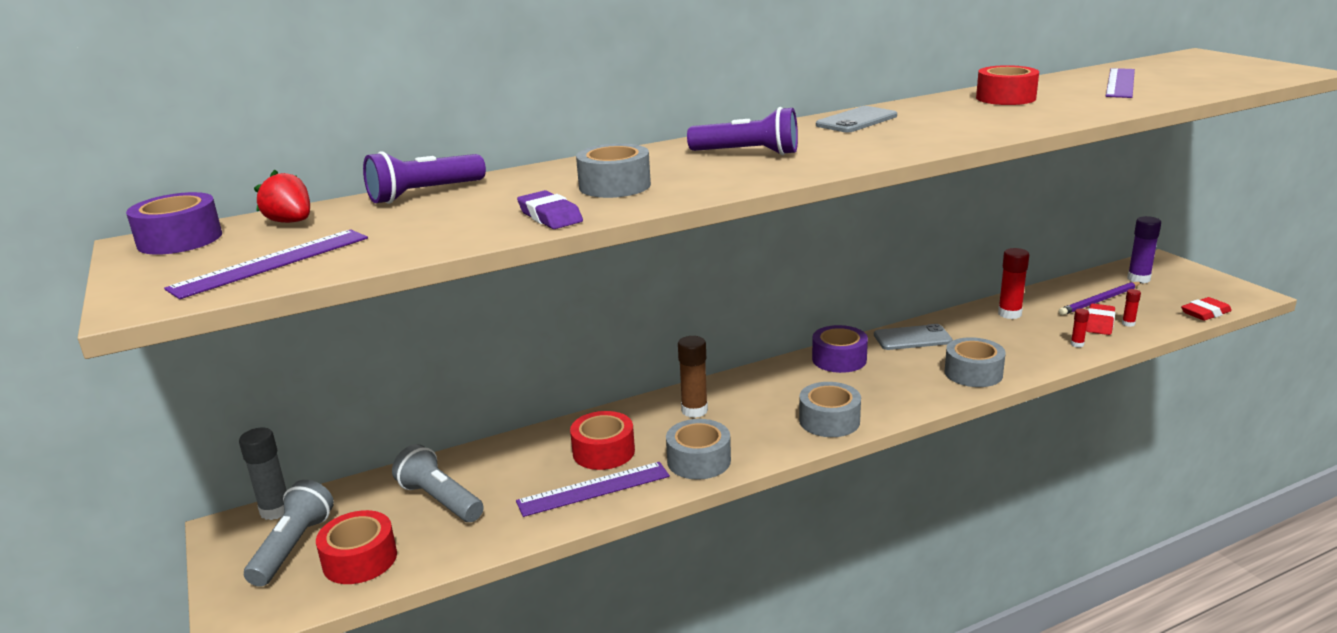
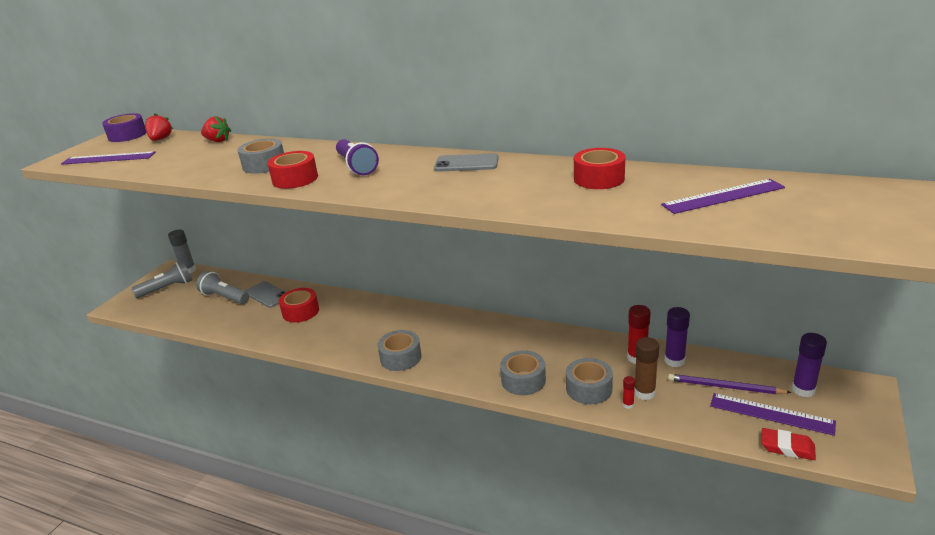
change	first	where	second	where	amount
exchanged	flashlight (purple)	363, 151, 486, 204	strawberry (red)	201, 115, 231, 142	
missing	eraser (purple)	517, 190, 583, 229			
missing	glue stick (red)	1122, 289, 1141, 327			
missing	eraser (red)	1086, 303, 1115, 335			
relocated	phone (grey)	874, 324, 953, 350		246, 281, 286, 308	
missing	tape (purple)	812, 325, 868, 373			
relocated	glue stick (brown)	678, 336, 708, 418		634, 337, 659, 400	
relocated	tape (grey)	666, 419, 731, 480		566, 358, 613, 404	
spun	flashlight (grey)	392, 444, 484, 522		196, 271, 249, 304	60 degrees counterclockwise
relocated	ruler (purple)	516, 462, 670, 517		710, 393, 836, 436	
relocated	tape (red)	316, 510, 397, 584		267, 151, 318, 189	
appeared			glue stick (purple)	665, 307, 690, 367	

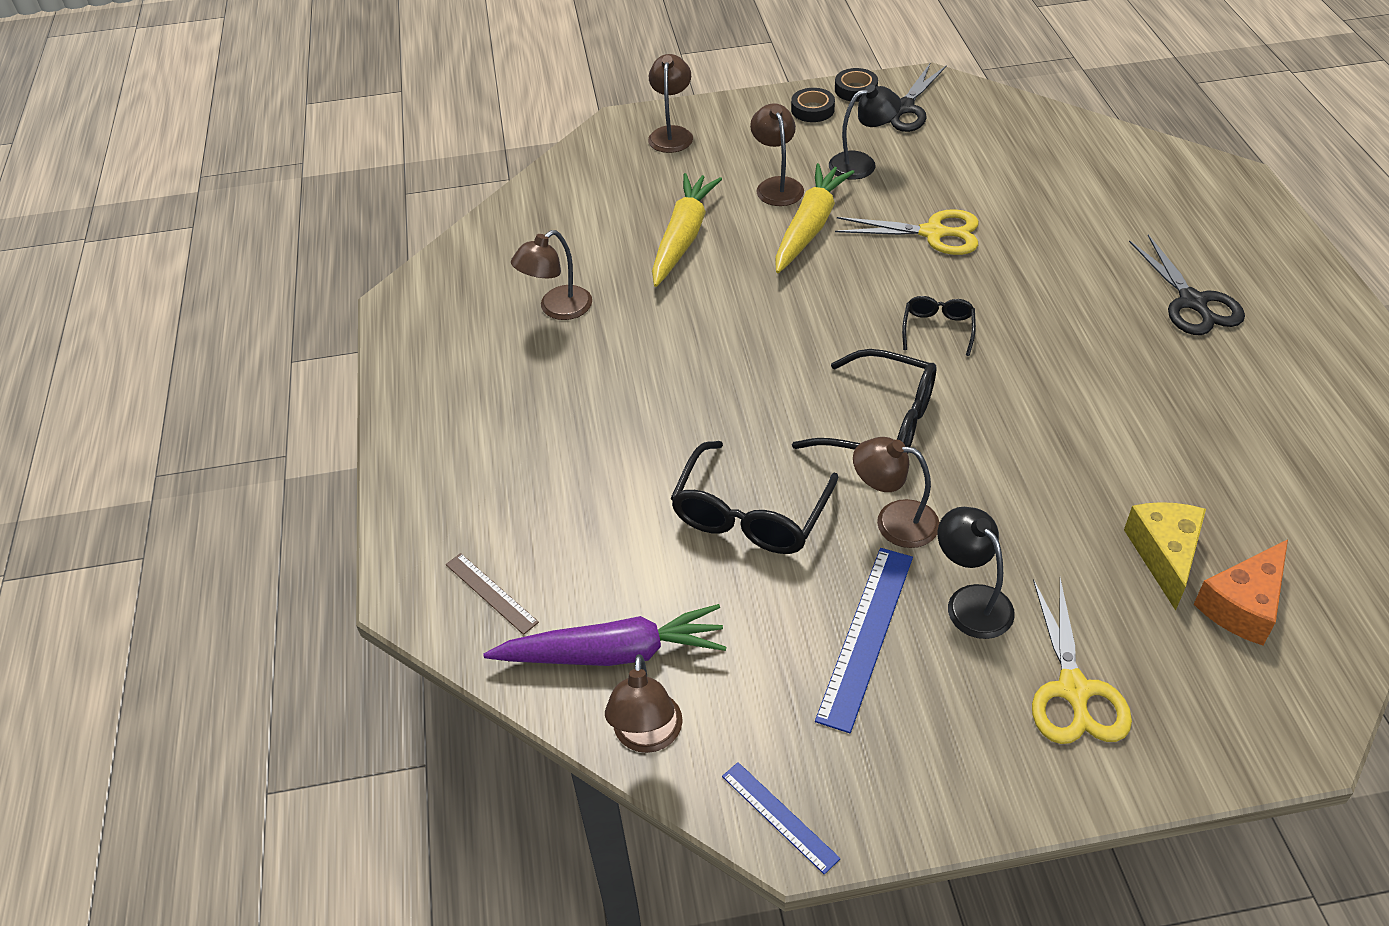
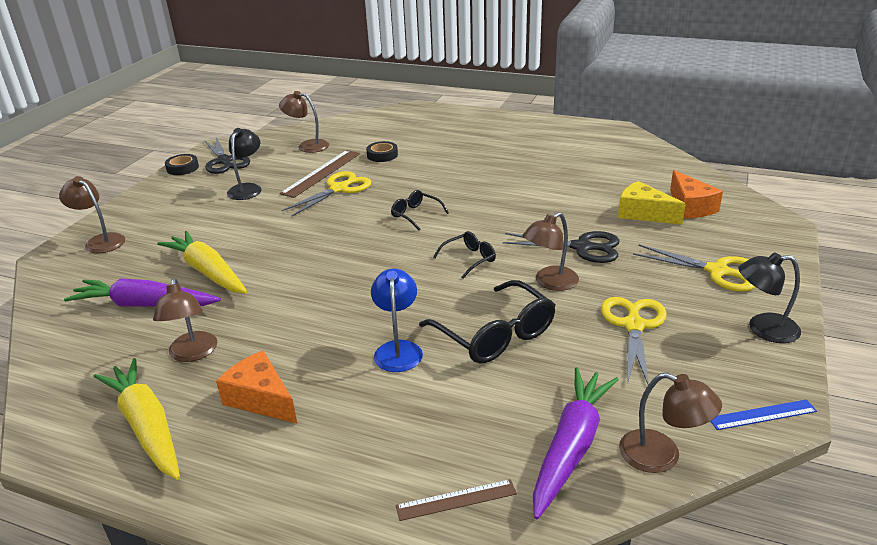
change	first	where	second	where	amount
relocated	tape (black)	791, 88, 835, 122		366, 141, 398, 162	
relocated	lamp (brown)	750, 103, 804, 206		279, 91, 329, 153	
relocated	carrot (yellow)	775, 163, 854, 273		93, 358, 180, 480	
relocated	scissors (black)	1129, 235, 1245, 335		503, 231, 620, 263	
size	glasses (black)	792, 349, 937, 453		433, 231, 496, 279	x0.54
relocated	lamp (black)	938, 507, 1015, 639		738, 252, 801, 343	
exchanged	ruler (blue)	815, 548, 913, 733	scissors (yellow)	601, 297, 667, 385	
appeared			ruler (brown)	280, 150, 360, 198	
appeared			lamp (blue)	371, 268, 423, 372	
appeared			carrot (purple)	64, 278, 221, 307	
appeared			cheese (orange)	216, 351, 297, 423	

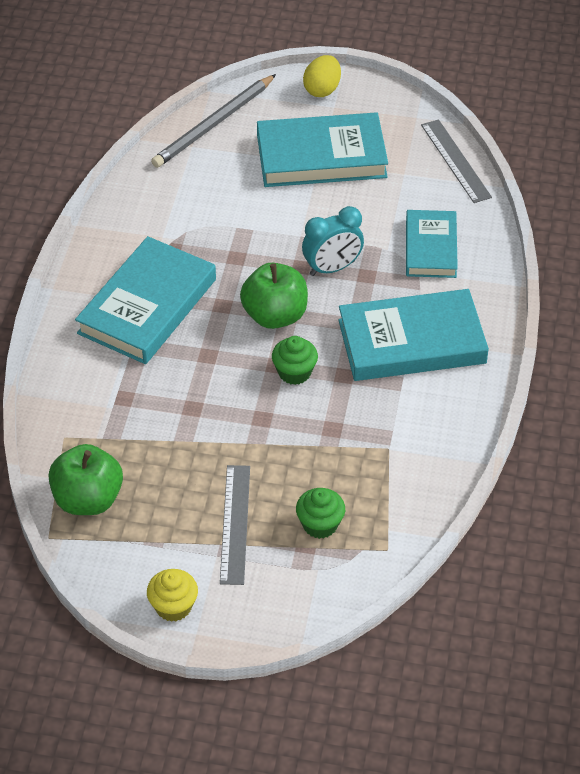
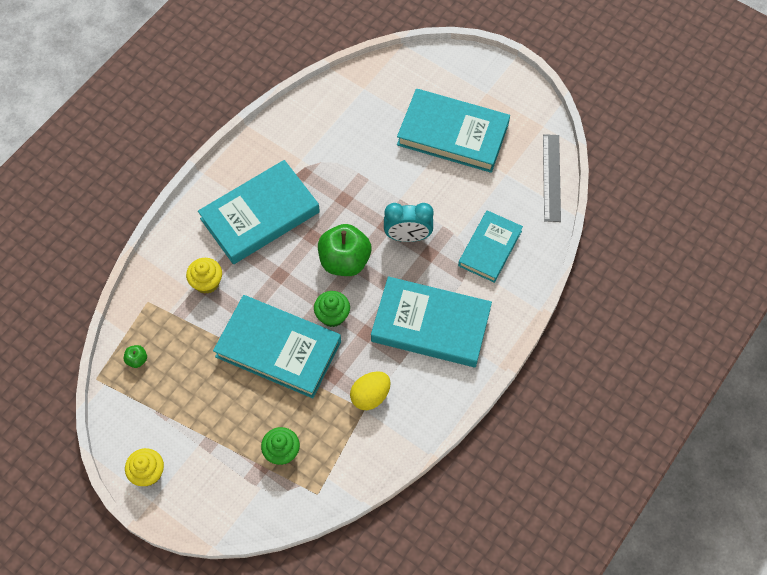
change	first	where	second	where	amount
relocated	egg (yellow)	303, 55, 341, 97		350, 371, 391, 410	
missing	pencil (grey)	151, 74, 276, 168			
size	apple (green)	49, 444, 123, 515		124, 345, 147, 368	x0.42
missing	ruler (grey)	220, 465, 250, 585			
appeared			cupcake (yellow)	186, 258, 222, 294	
appeared			book (turquoise)	213, 295, 341, 398	

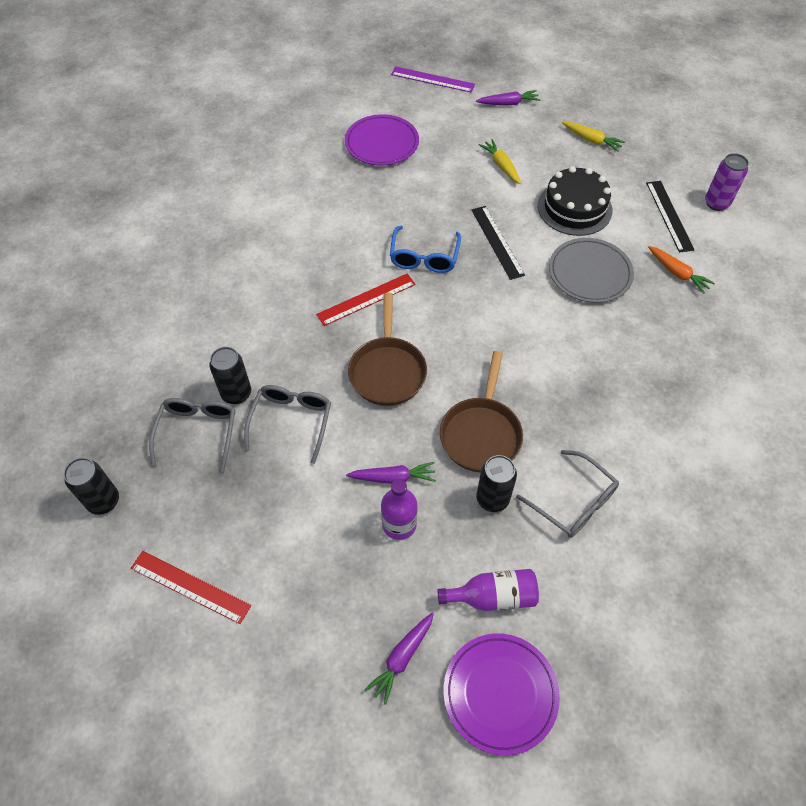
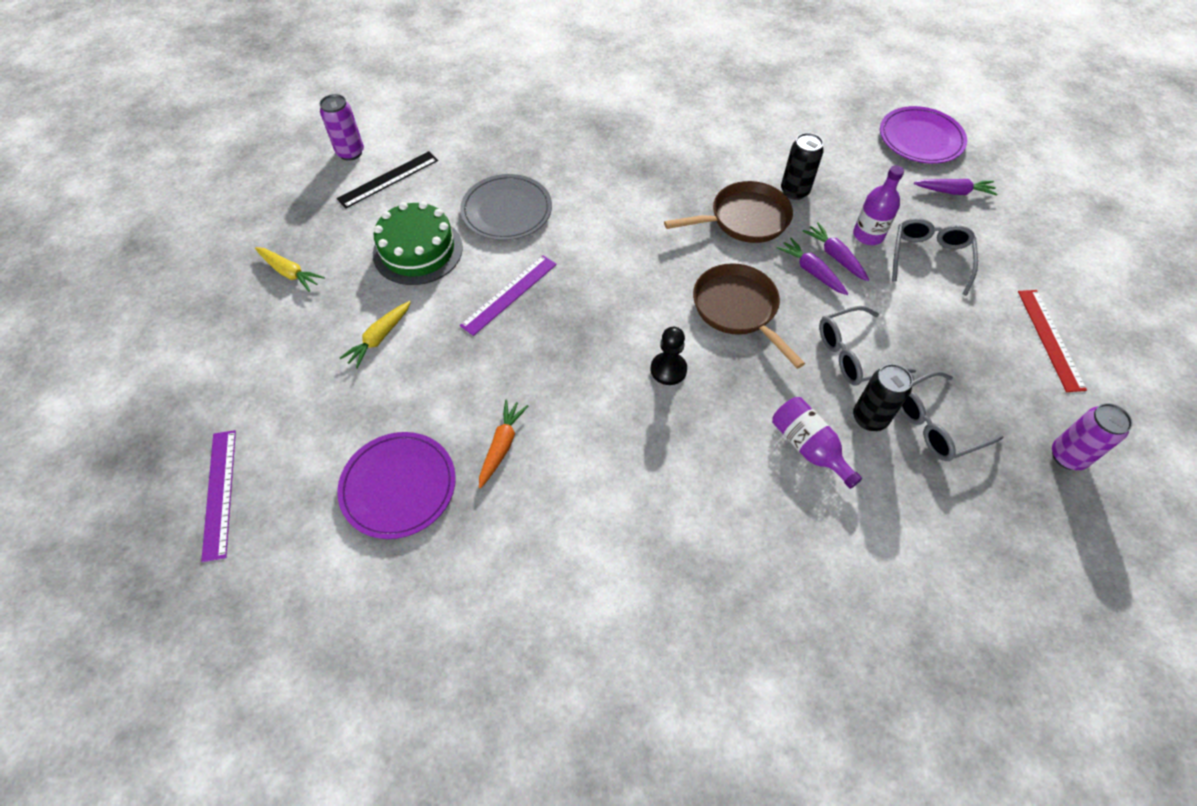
change	first	where	second	where	amount
relocated	carrot (purple)	476, 90, 540, 106		777, 238, 848, 295	
spun	carrot (yellow)	562, 121, 625, 152		255, 247, 325, 292	120 degrees clockwise
colour	cake (black)	538, 166, 612, 236	cake (green)	373, 201, 463, 285	
colour	ruler (black)	472, 206, 525, 280	ruler (purple)	460, 255, 557, 336	
missing	glasses (blue)	390, 226, 461, 273			
relocated	carrot (orange)	648, 246, 715, 294		479, 399, 528, 488	
exchanged	ruler (red)	316, 273, 416, 326	pawn (black)	651, 327, 687, 385	
spun	pan (brown)	348, 293, 427, 406		693, 263, 805, 369	90 degrees counterclockwise
relocated	glasses (grey)	516, 450, 619, 538		892, 218, 978, 296	
colour	can (black)	64, 458, 119, 515	can (purple)	1052, 403, 1133, 470	
relocated	bottle (purple)	437, 569, 539, 611		772, 397, 862, 489	

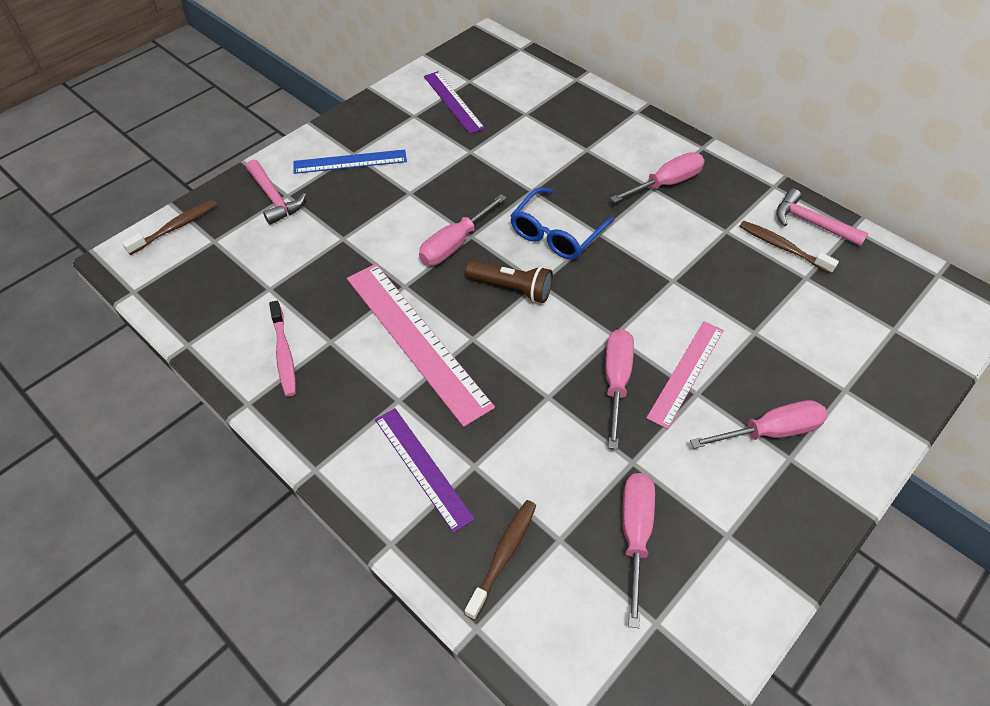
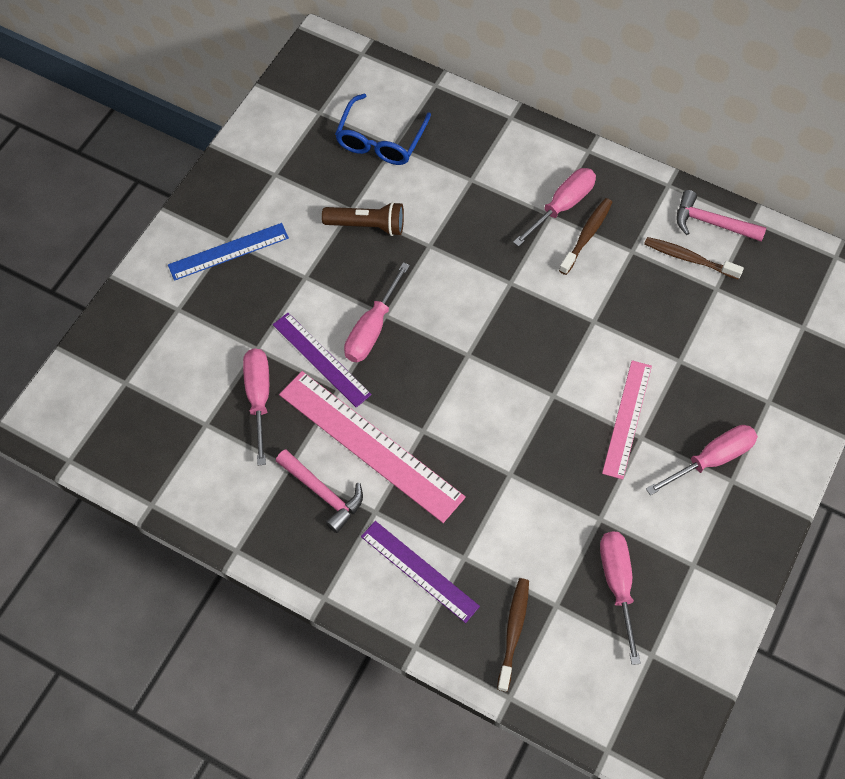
change	first	where	second	where	amount
relocated	ruler (purple)	424, 71, 485, 134		273, 313, 372, 408	
relocated	hammer (pink)	246, 160, 306, 225		276, 449, 363, 533	
relocated	glasses (blue)	510, 187, 614, 260		335, 94, 431, 165	
relocated	toothbrush (brown)	122, 200, 217, 255		559, 198, 613, 275	
relocated	flashlight (brown)	465, 260, 553, 303		322, 202, 404, 236	
missing	toothbrush (pink)	269, 301, 296, 397			
relocated	screwdriver (pink)	605, 329, 634, 449		243, 348, 269, 465	

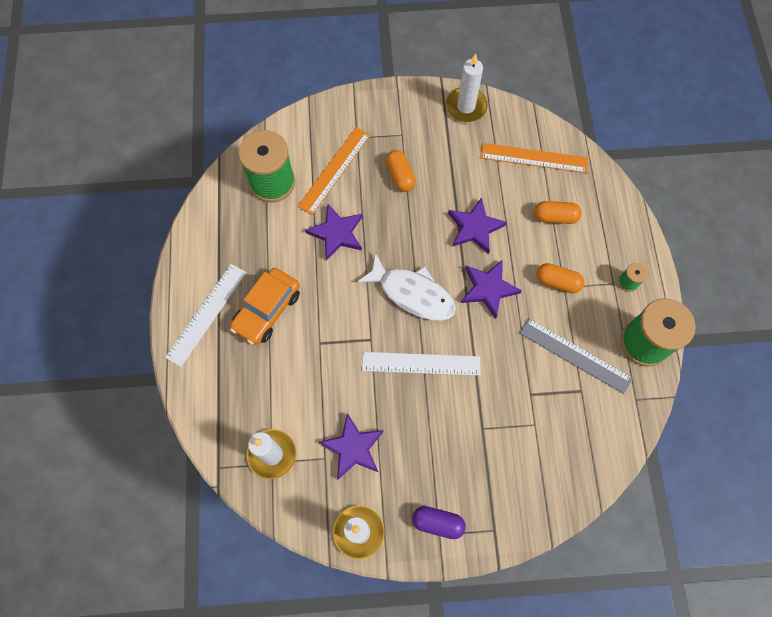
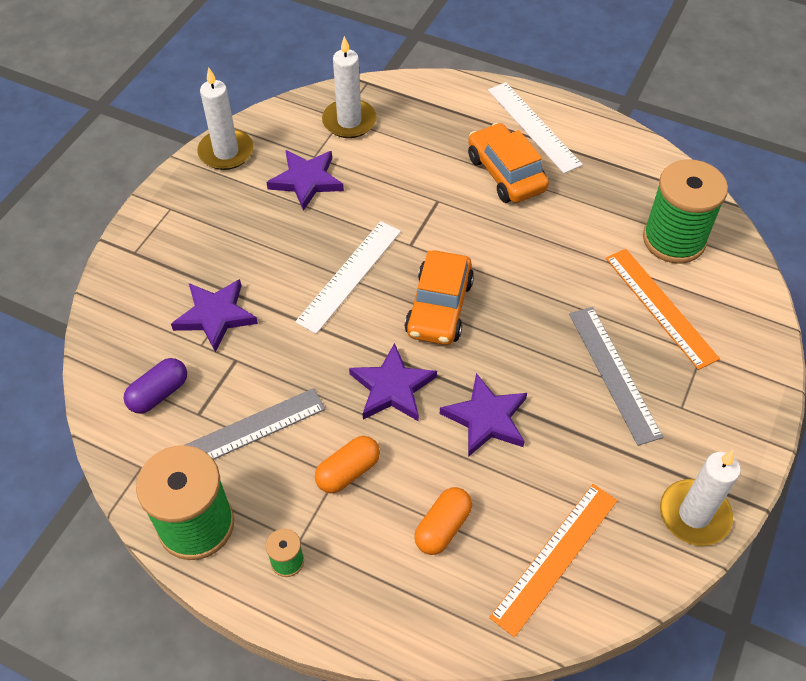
change	first	where	second	where	amount
exchanged	capsule (orange)	386, 150, 416, 192	ruler (grey)	569, 307, 663, 446	
relocated	star (purple)	305, 204, 362, 261		171, 279, 258, 352	
exchanged	fish (white)	357, 253, 456, 321	car (orange)	405, 250, 474, 345	
relocated	capsule (purple)	412, 506, 466, 539		123, 358, 187, 414	

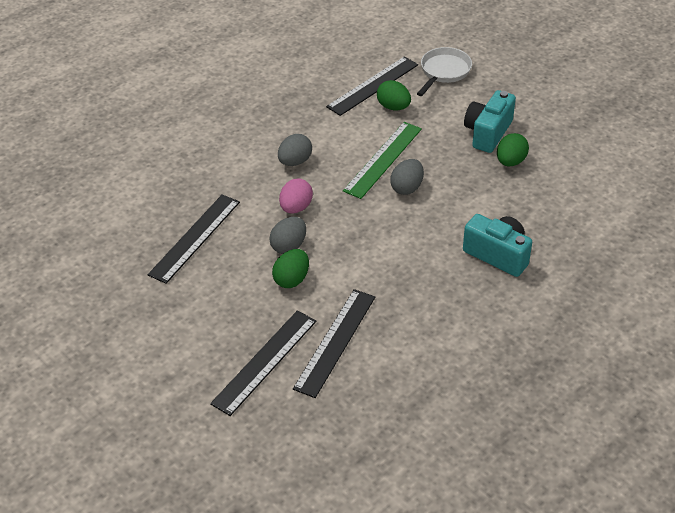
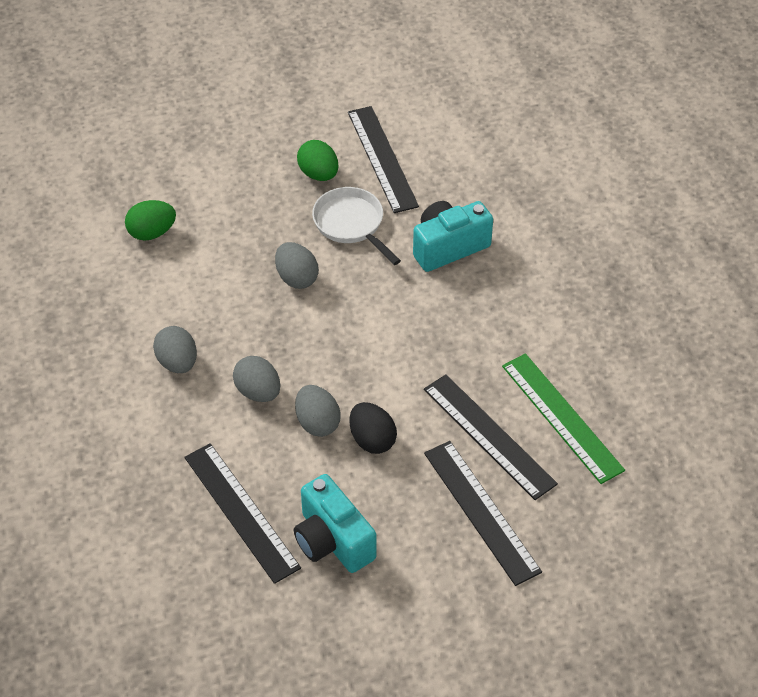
change	first	where	second	where	amount
relocated	pan (white)	417, 47, 472, 96		312, 187, 401, 265	
relocated	ruler (black)	326, 56, 418, 116		348, 106, 419, 213	
relocated	camera (turquoise)	464, 90, 516, 153		294, 474, 377, 573	
relocated	ruler (green)	343, 122, 422, 199		502, 354, 625, 484	
colour	egg (pink)	279, 178, 313, 214	egg (grey)	233, 356, 281, 402	
colour	egg (green)	272, 249, 309, 288	egg (black)	350, 402, 397, 454	

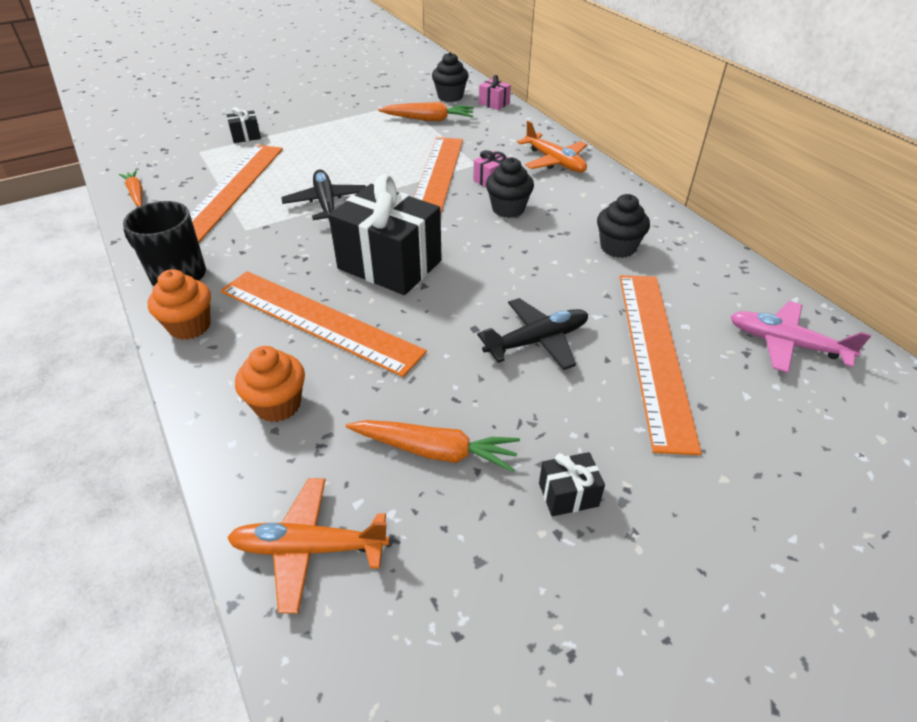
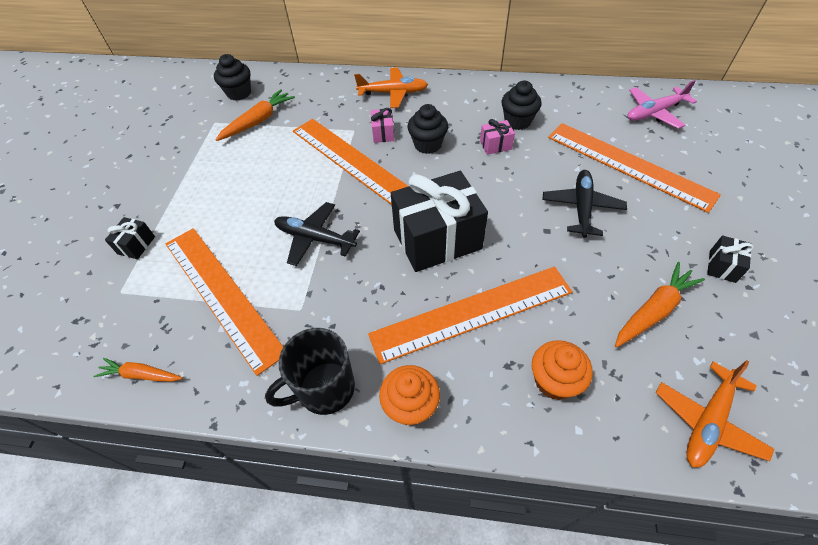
change	first	where	second	where	amount
relocated	gift (pink)	479, 75, 511, 110		480, 119, 515, 155	

